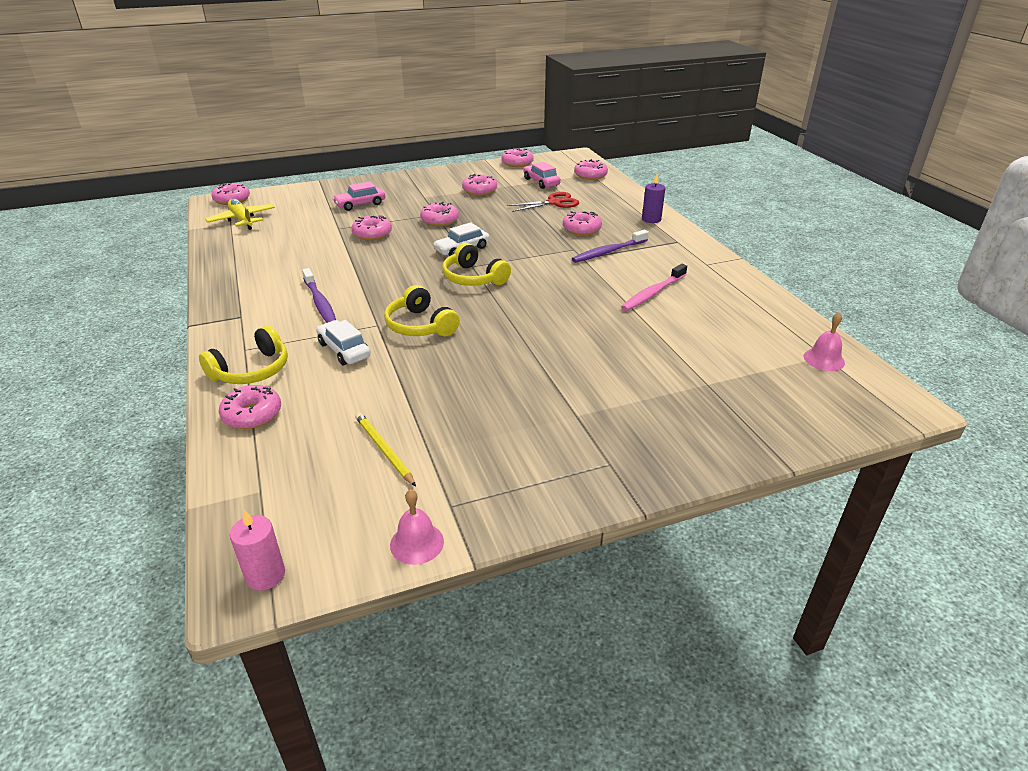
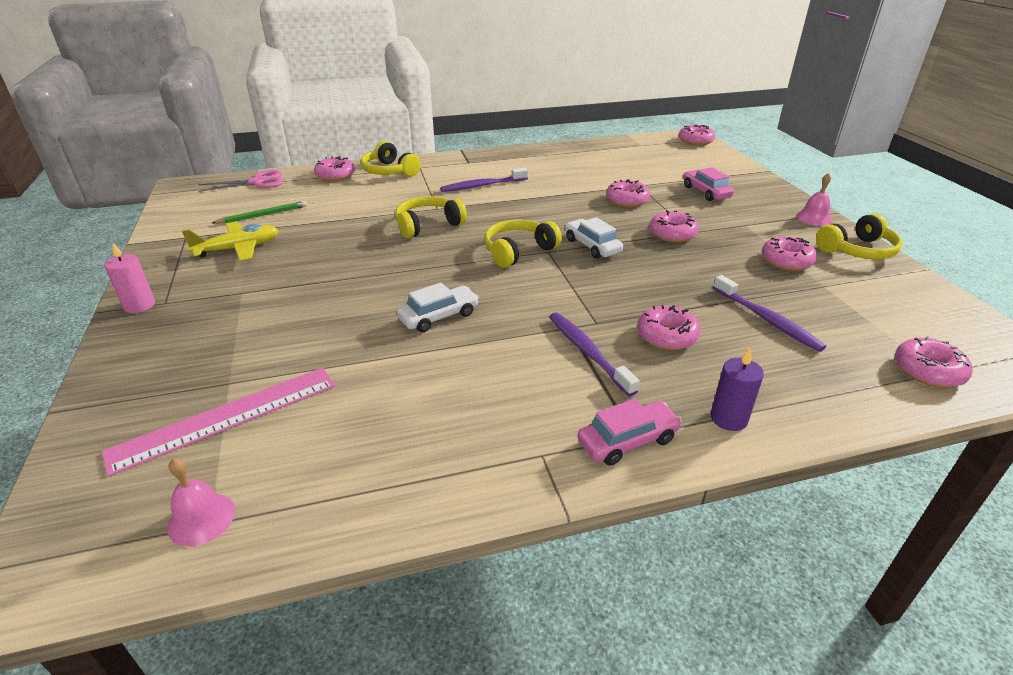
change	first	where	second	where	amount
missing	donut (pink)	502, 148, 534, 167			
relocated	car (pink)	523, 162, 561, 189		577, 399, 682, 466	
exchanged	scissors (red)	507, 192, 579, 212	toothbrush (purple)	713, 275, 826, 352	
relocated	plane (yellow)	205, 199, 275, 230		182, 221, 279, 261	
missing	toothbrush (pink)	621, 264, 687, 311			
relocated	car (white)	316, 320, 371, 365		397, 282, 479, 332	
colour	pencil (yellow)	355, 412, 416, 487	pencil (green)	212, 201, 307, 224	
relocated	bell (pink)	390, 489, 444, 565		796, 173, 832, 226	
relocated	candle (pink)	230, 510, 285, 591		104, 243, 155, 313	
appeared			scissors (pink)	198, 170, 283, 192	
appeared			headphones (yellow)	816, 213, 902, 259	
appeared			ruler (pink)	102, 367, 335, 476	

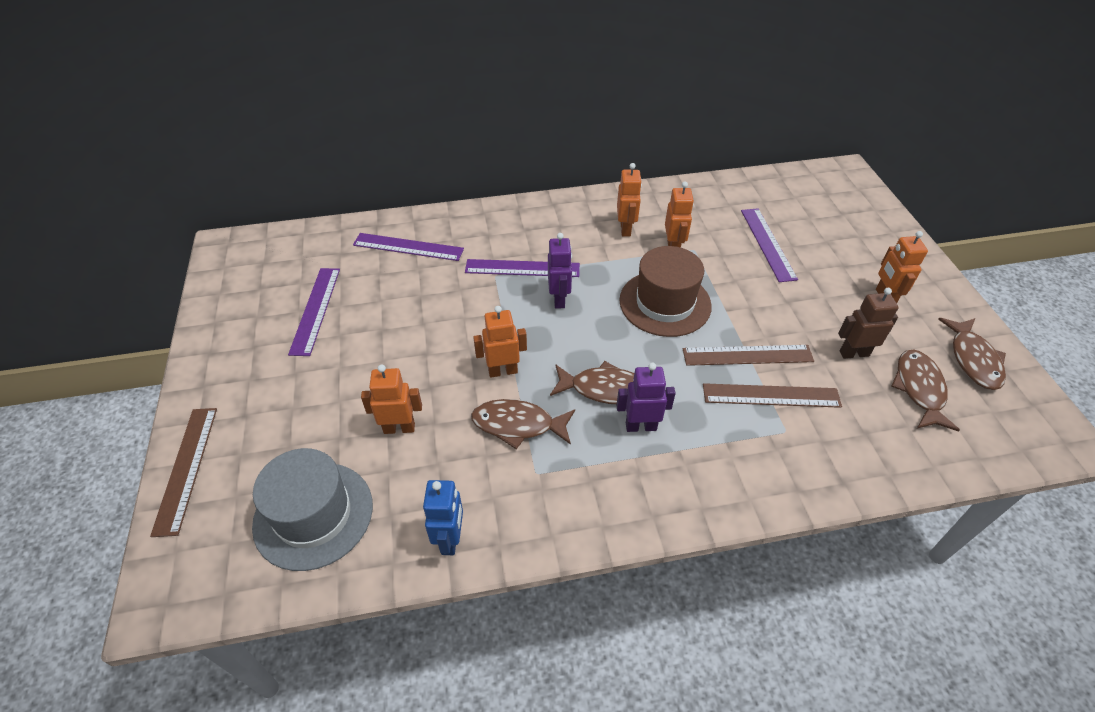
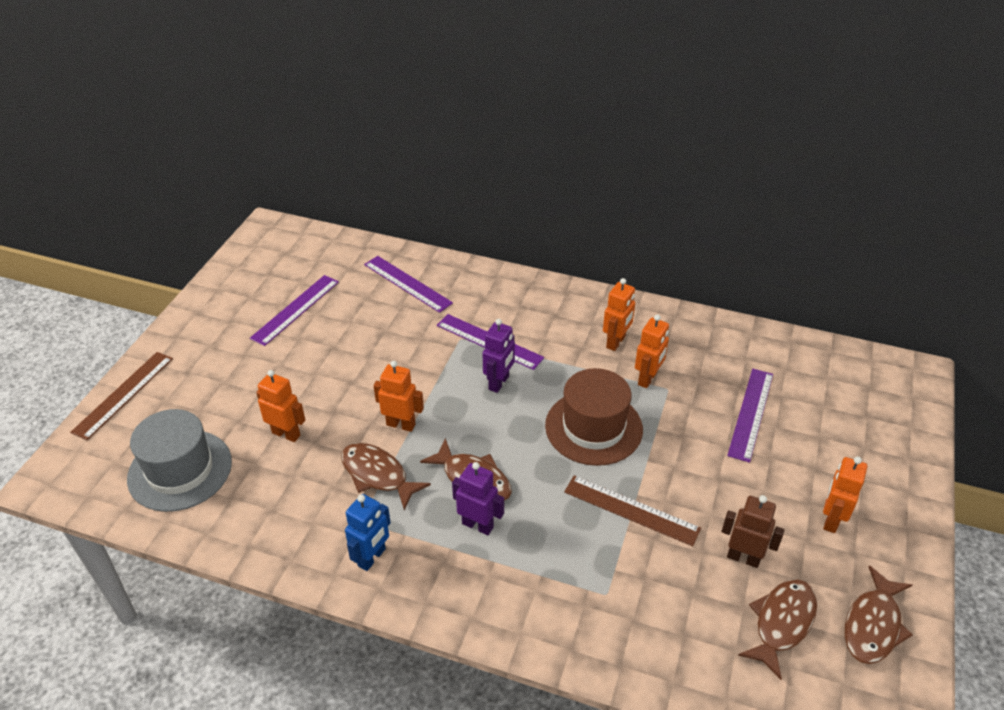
change	first	where	second	where	amount
missing	ruler (brown)	703, 383, 842, 408			
relocated	robot (blue)	423, 480, 463, 555		345, 494, 391, 571	

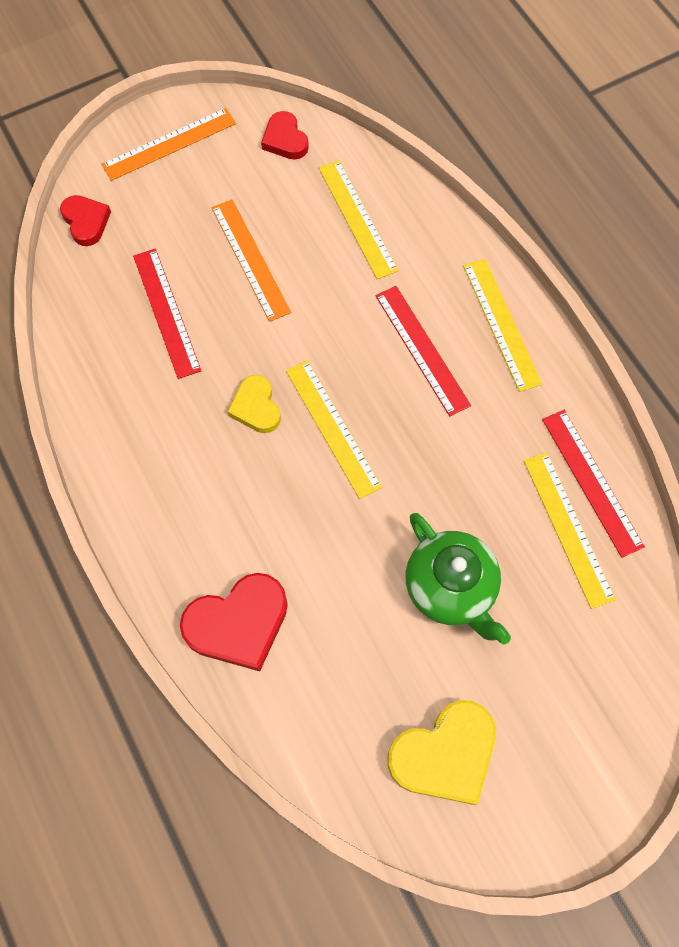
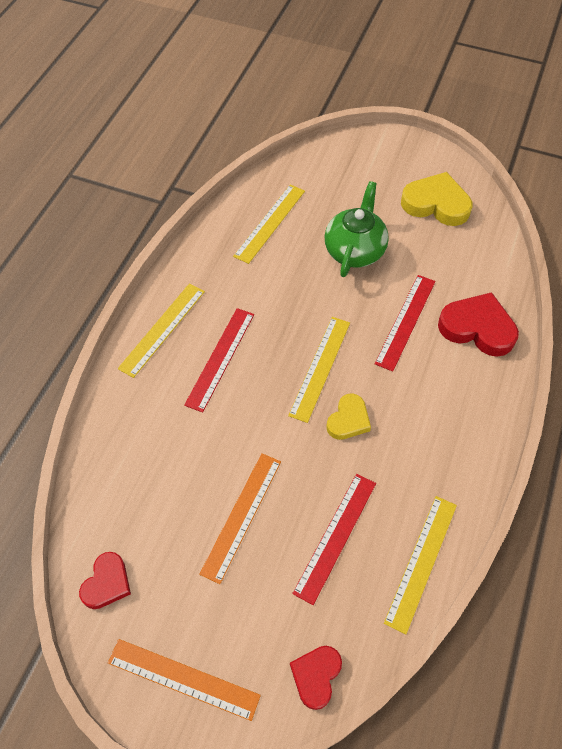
change	first	where	second	where	amount
relocated	ruler (yellow)	319, 160, 398, 279		384, 496, 457, 634	
relocated	ruler (red)	542, 410, 645, 558		374, 275, 436, 372	

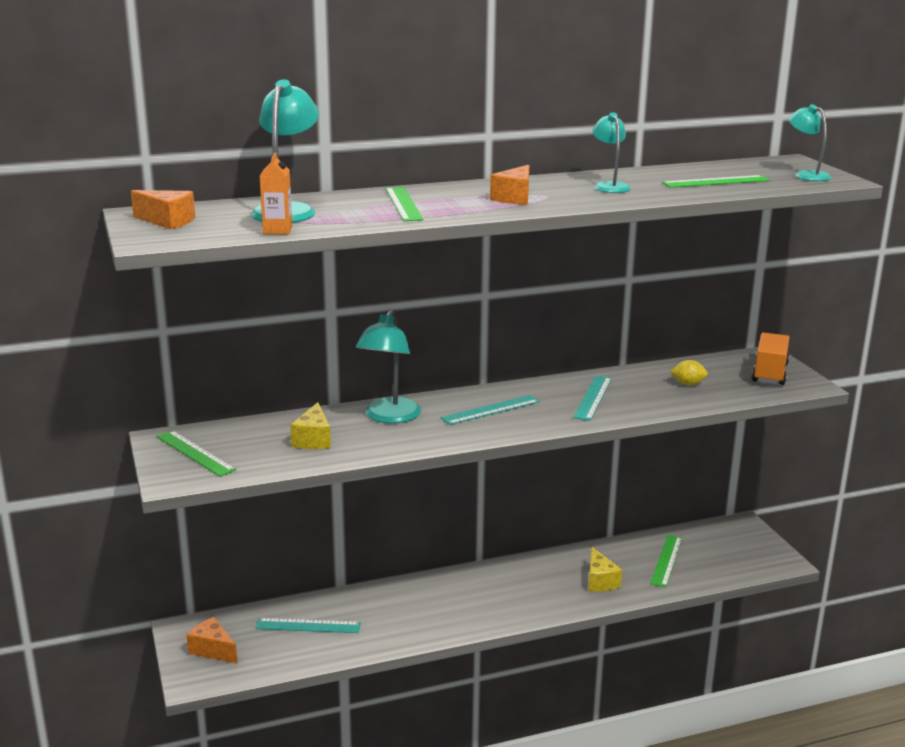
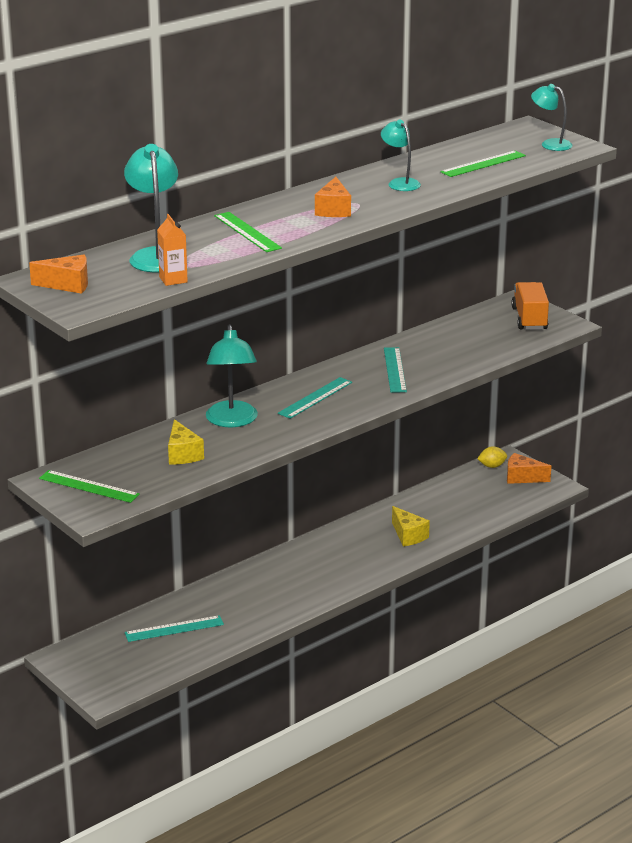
change	first	where	second	where	amount
relocated	lemon (yellow)	670, 360, 708, 385		477, 446, 507, 468	
missing	ruler (green)	650, 535, 682, 587			
relocated	cheese (orange)	186, 617, 238, 664		507, 453, 551, 484	

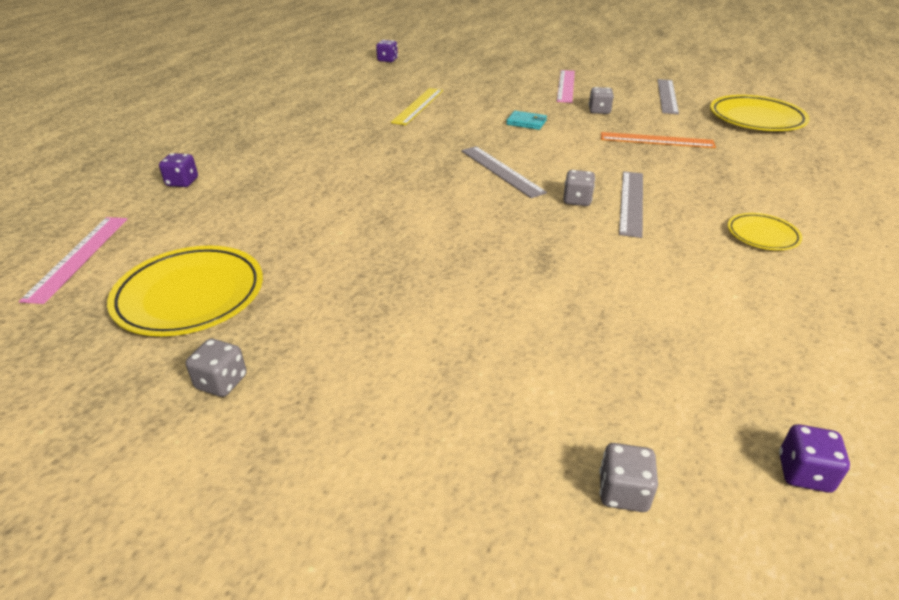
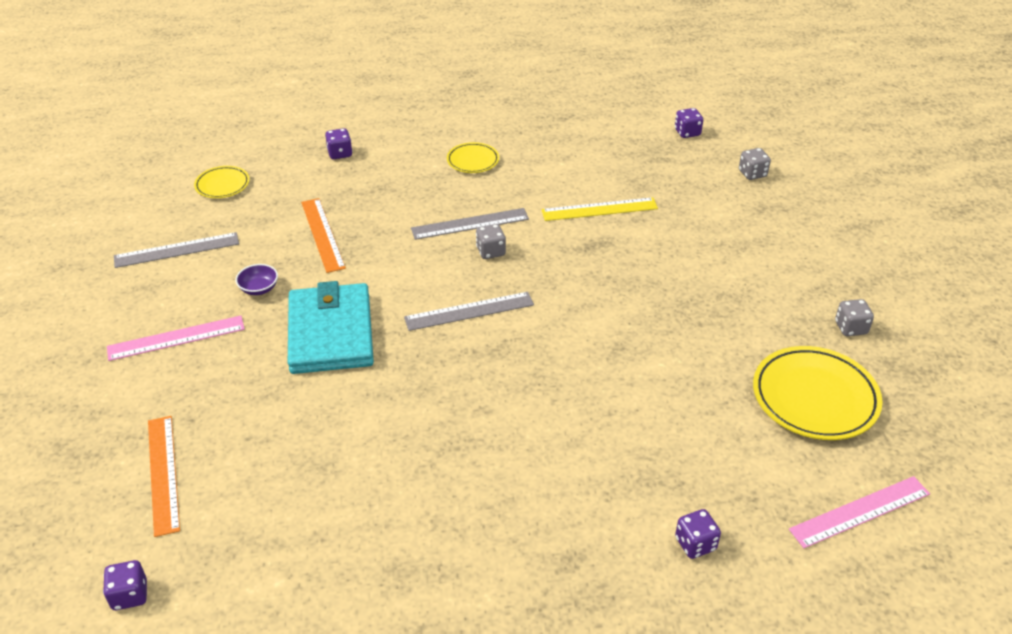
change	first	where	second	where	amount
exchanged	dice (grey)	589, 87, 614, 114	bowl (purple)	235, 264, 278, 295	
relocated	ruler (yellow)	391, 88, 443, 125		541, 197, 658, 221	
size	plate (yellow)	710, 95, 809, 131		194, 166, 250, 198	x0.54
size	wallet (turquoise)	506, 111, 547, 130		288, 281, 374, 374	x2.41
spun	ruler (grey)	461, 146, 547, 198		404, 292, 534, 331	45 degrees clockwise
appeared			dice (purple)	325, 128, 352, 159	
appeared			ruler (orange)	148, 416, 180, 537	

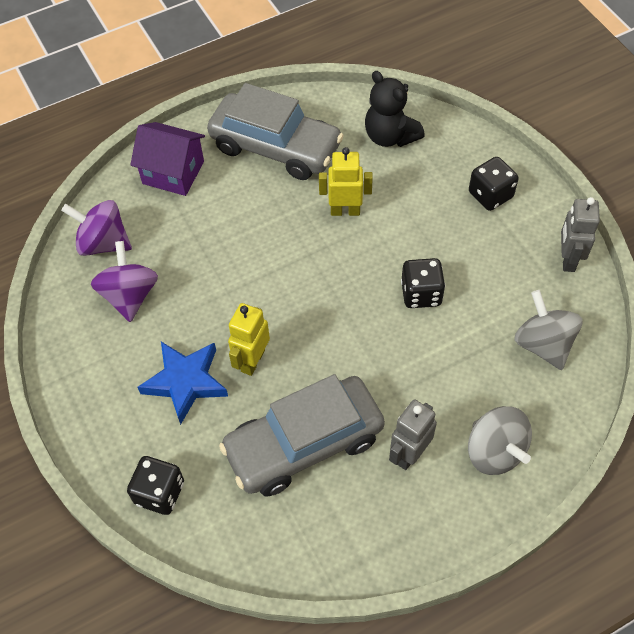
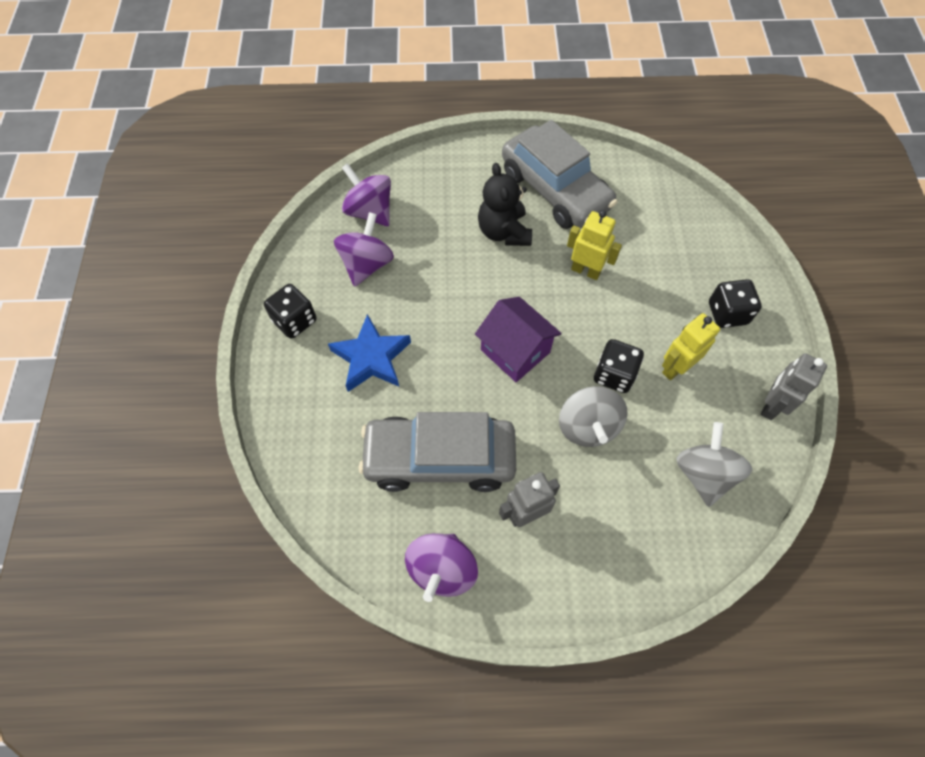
change	first	where	second	where	amount
relocated	teddy bear (black)	365, 71, 425, 147		478, 163, 532, 246	
relocated	house (purple)	130, 122, 205, 196		475, 297, 562, 382	
relocated	robot (yellow)	228, 303, 270, 376		662, 313, 720, 380	
relocated	spinning top (grey)	468, 406, 532, 475		559, 386, 628, 447	
relocated	dice (black)	127, 456, 184, 515		264, 284, 316, 339	
appeared			spinning top (purple)	405, 533, 478, 602	

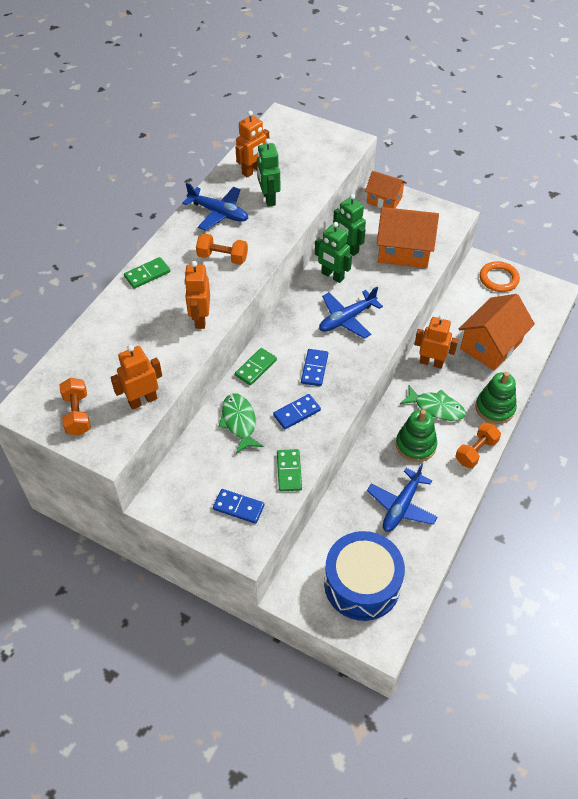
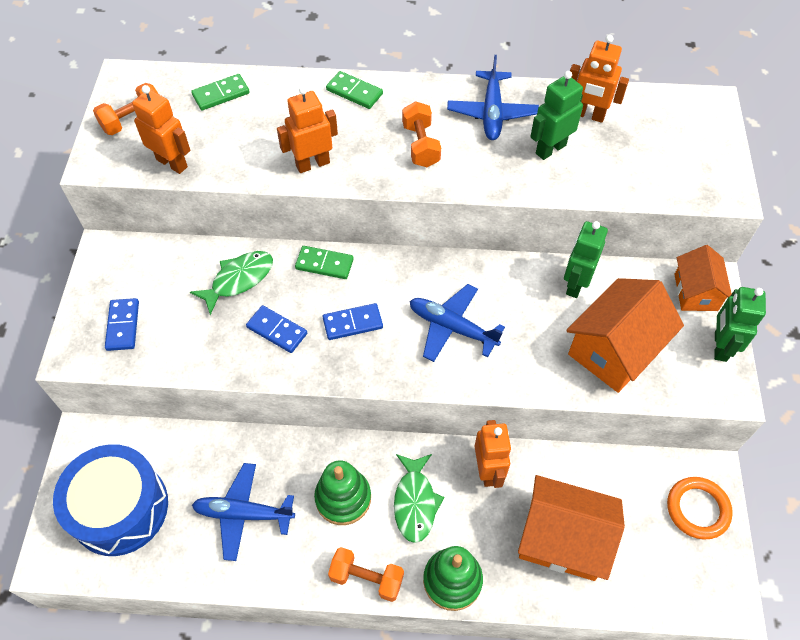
change	first	where	second	where	amount
spun	house (orange)	377, 207, 439, 268		566, 278, 684, 393	60 degrees clockwise
relocated	robot (green)	315, 222, 352, 283		714, 287, 766, 362	
relocated	domino (green)	277, 449, 302, 491		191, 74, 250, 110	

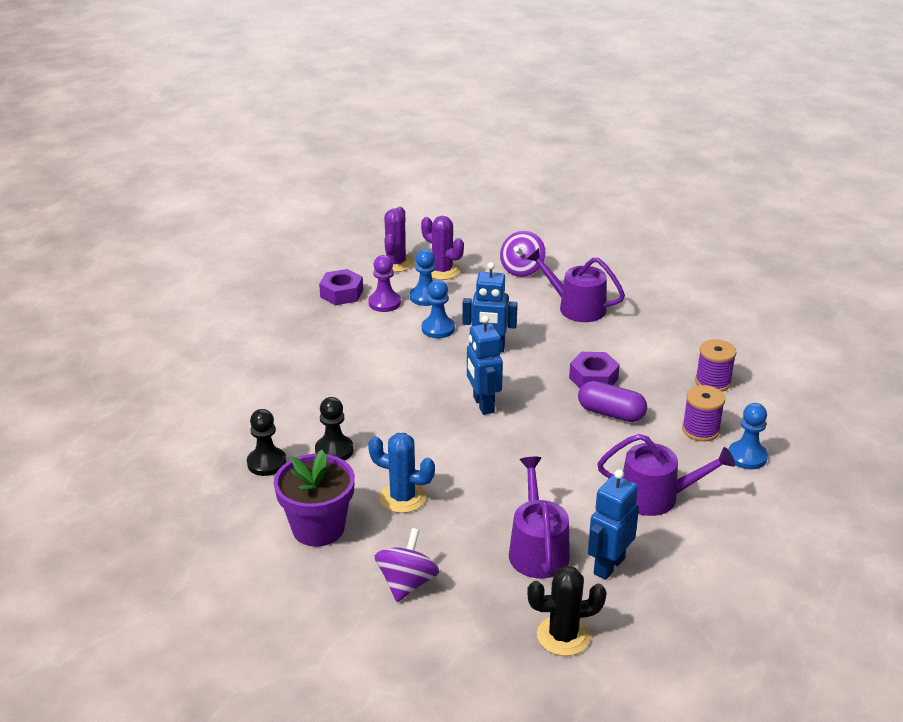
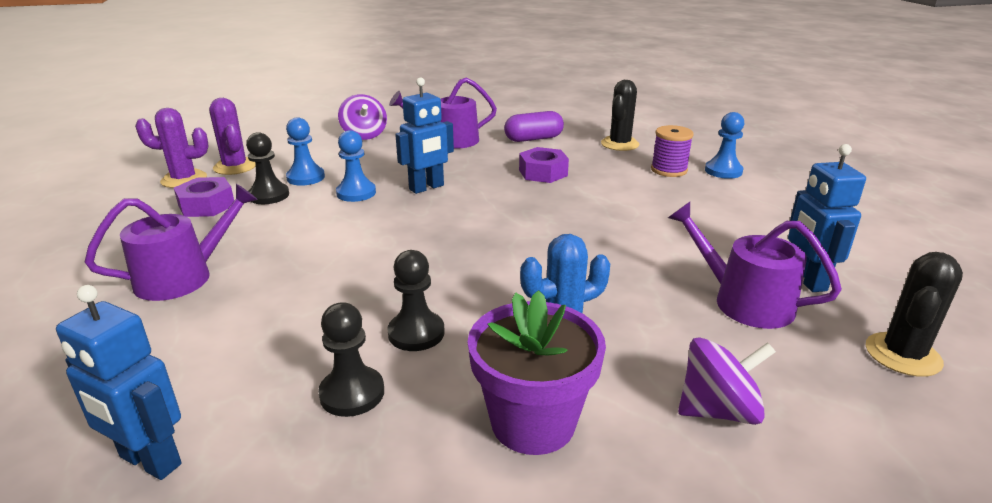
change	first	where	second	where	amount
relocated	cactus (purple)	421, 216, 464, 280		135, 108, 209, 188	
colour	pawn (purple)	368, 255, 401, 312	pawn (black)	246, 132, 289, 204	
relocated	robot (blue)	467, 315, 503, 415		56, 285, 182, 480	
exchanged	spool (purple)	695, 339, 736, 392	cactus (black)	601, 80, 639, 151	
relocated	capsule (purple)	578, 381, 647, 422		504, 111, 564, 142	
relocated	watering can (purple)	597, 434, 735, 516		85, 184, 258, 301	
spun	spinning top (purple)	375, 528, 439, 602		678, 337, 776, 425	105 degrees clockwise

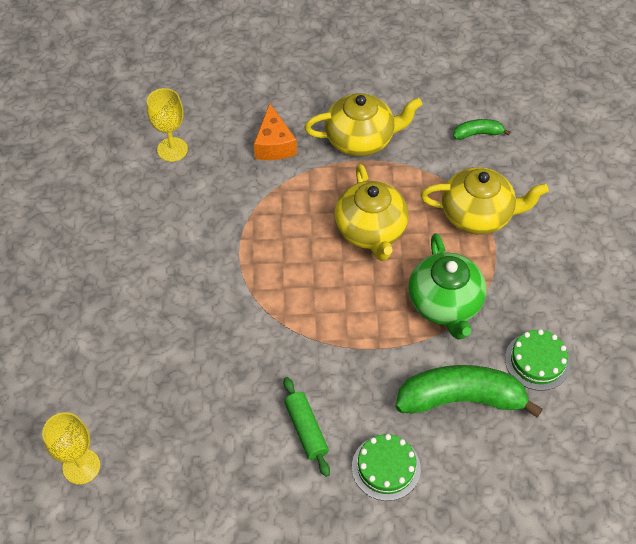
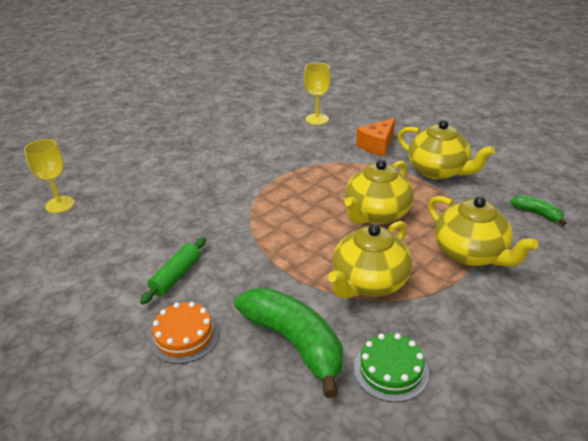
change	first	where	second	where	amount
colour	teapot (green)	408, 233, 487, 339	teapot (yellow)	328, 221, 412, 299	
colour	cake (green)	352, 434, 421, 501	cake (orange)	149, 302, 219, 364	

